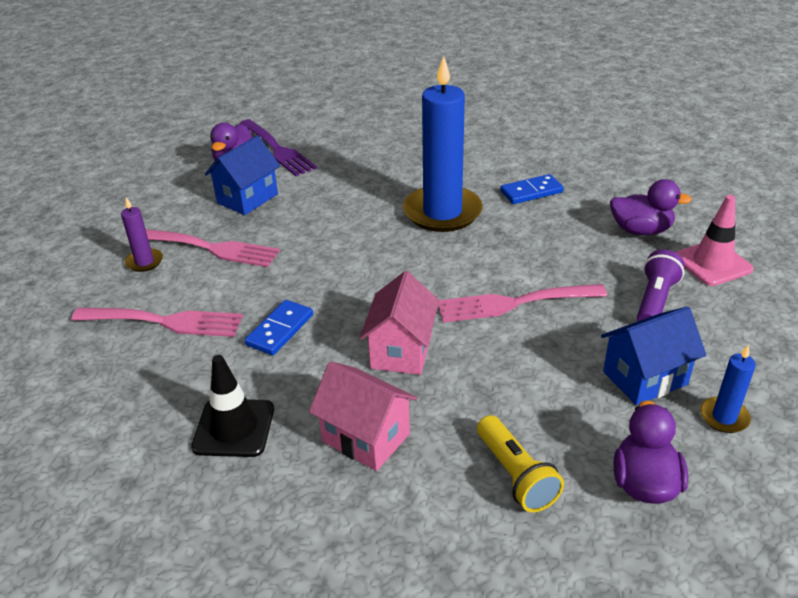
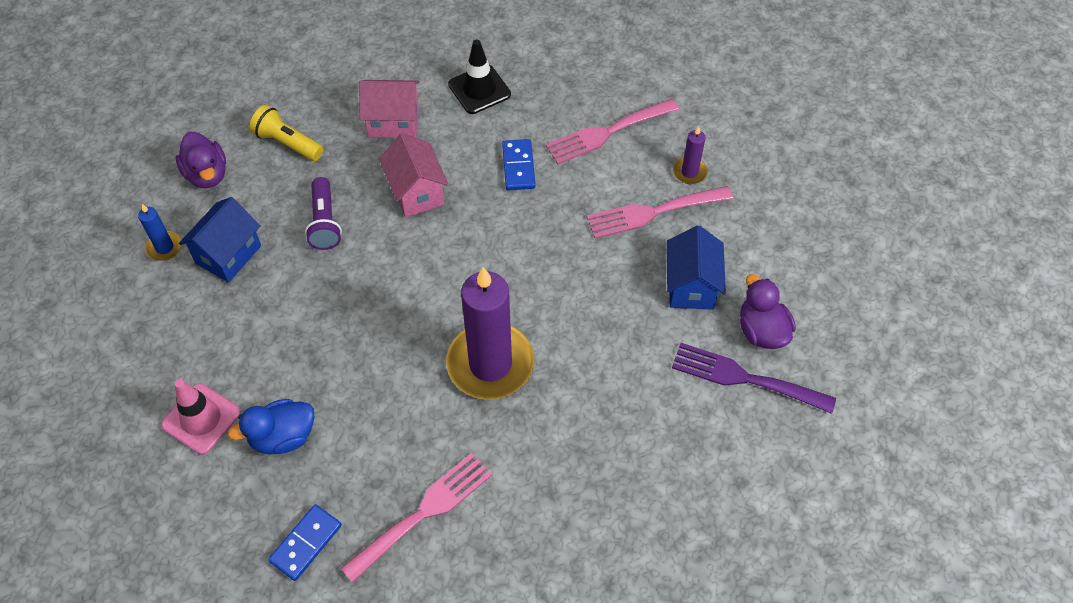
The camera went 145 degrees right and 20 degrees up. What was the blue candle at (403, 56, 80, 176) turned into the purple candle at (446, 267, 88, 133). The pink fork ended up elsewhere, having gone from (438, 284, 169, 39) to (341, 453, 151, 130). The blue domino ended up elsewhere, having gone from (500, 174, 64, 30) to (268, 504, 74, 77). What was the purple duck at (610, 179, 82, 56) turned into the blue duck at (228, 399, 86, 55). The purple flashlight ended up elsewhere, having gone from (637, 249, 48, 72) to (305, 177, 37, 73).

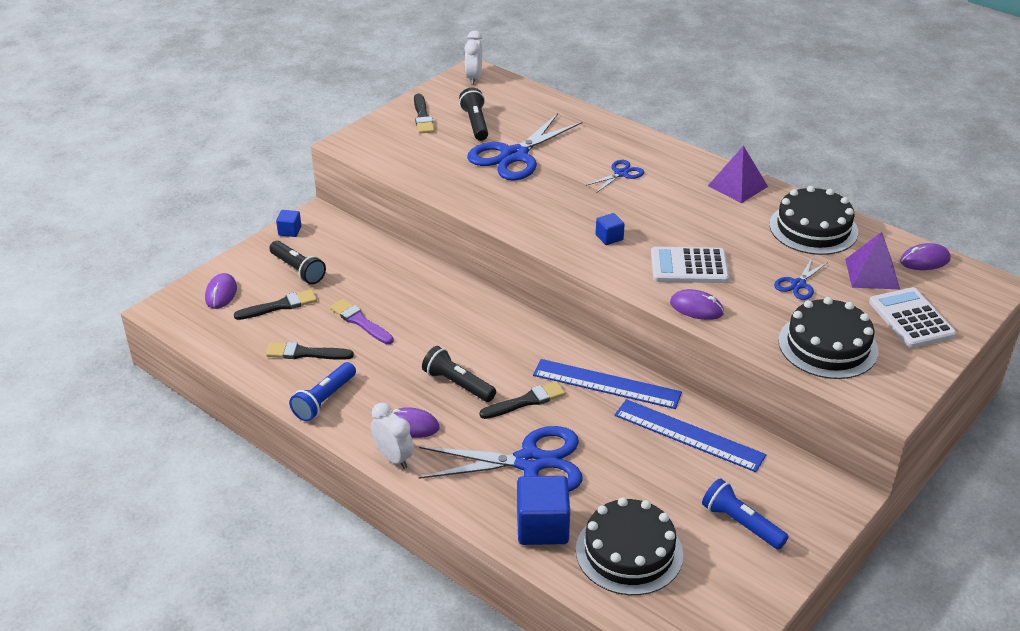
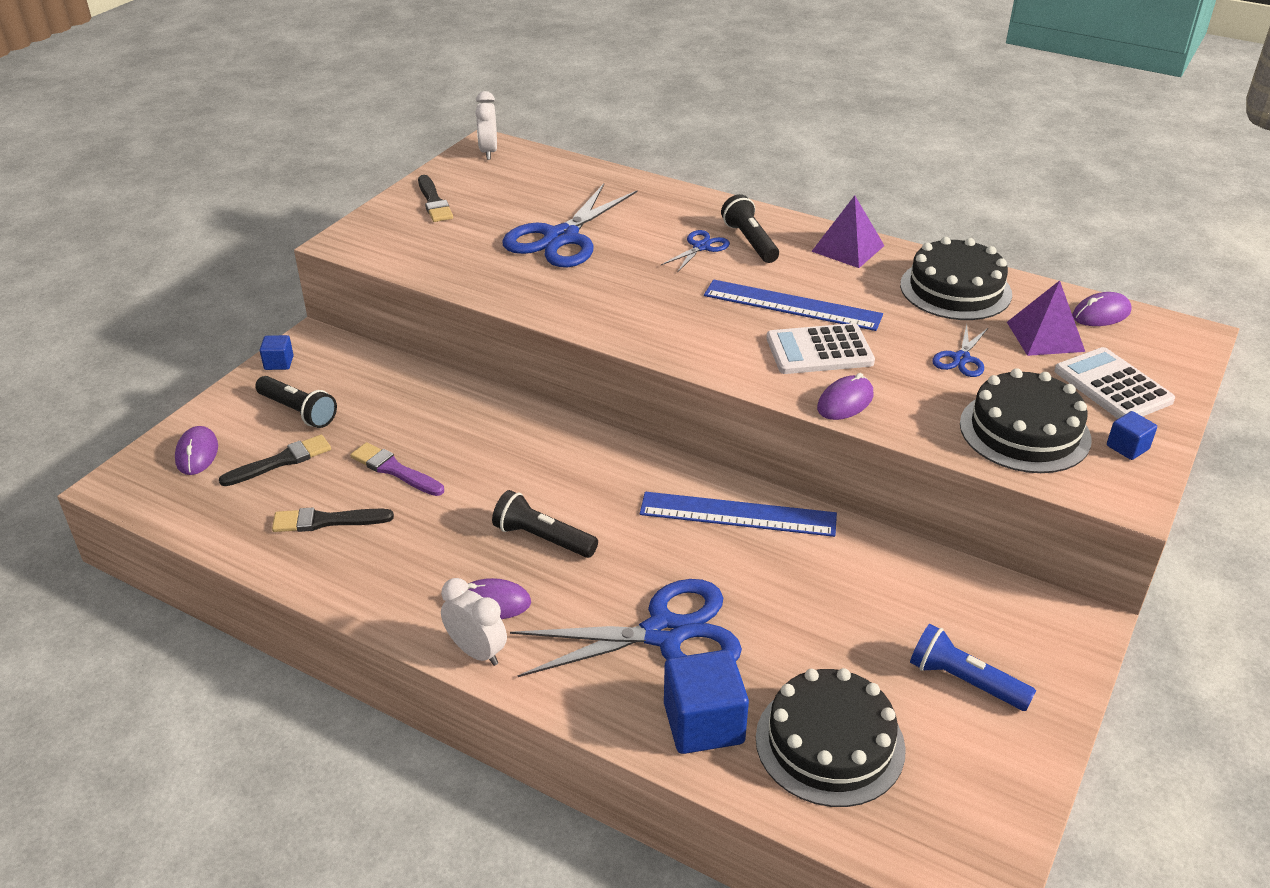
The camera went 10 degrees left and 0 degrees up. The second view lost the blue flashlight at (289, 362, 67, 59). The black flashlight ended up elsewhere, having gone from (459, 88, 29, 53) to (721, 194, 58, 69). The second view lost the black brush at (480, 381, 86, 38). The blue cube ended up elsewhere, having gone from (596, 213, 29, 32) to (1107, 411, 50, 49). The blue ruler ended up elsewhere, having gone from (614, 399, 152, 73) to (704, 280, 179, 51). The purple mouse at (670, 289, 54, 31) ended up facing another way, 60 degrees counterclockwise from before.

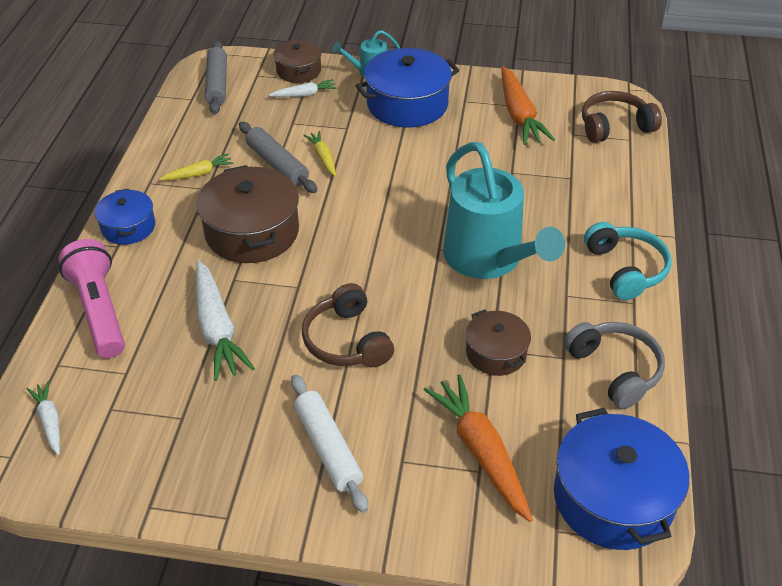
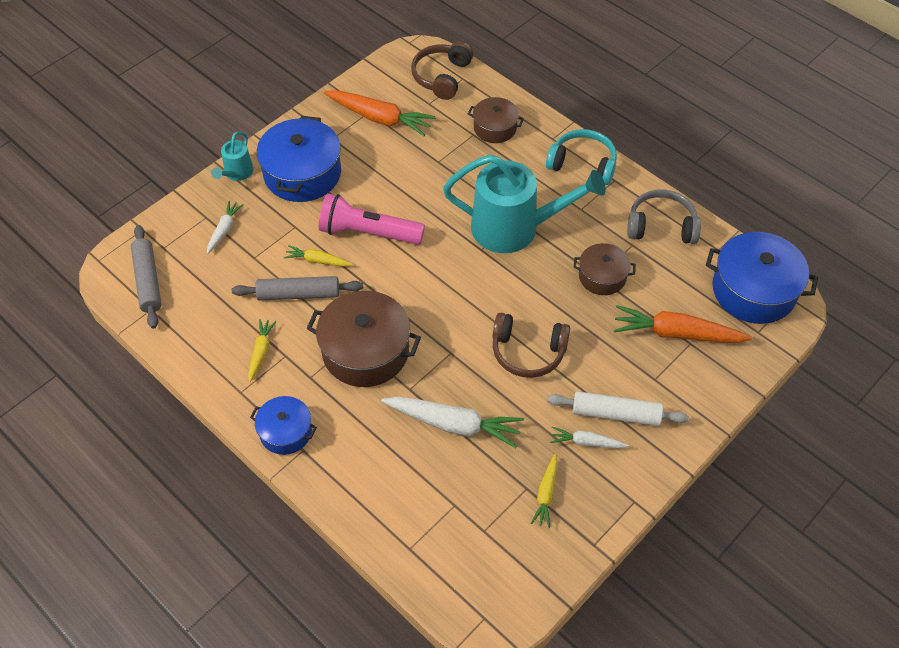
The camera went 55 degrees left and 10 degrees up. The white carrot ended up elsewhere, having gone from (27, 381, 33, 74) to (550, 427, 79, 22). The pink flashlight ended up elsewhere, having gone from (59, 239, 66, 119) to (319, 193, 106, 52). The grey rolling pin at (205, 41, 22, 73) ended up facing another way, 45 degrees clockwise from before. The brown pot ended up elsewhere, having gone from (274, 40, 47, 43) to (468, 97, 56, 46). The second view gained the yellow carrot at (531, 454, 27, 74).

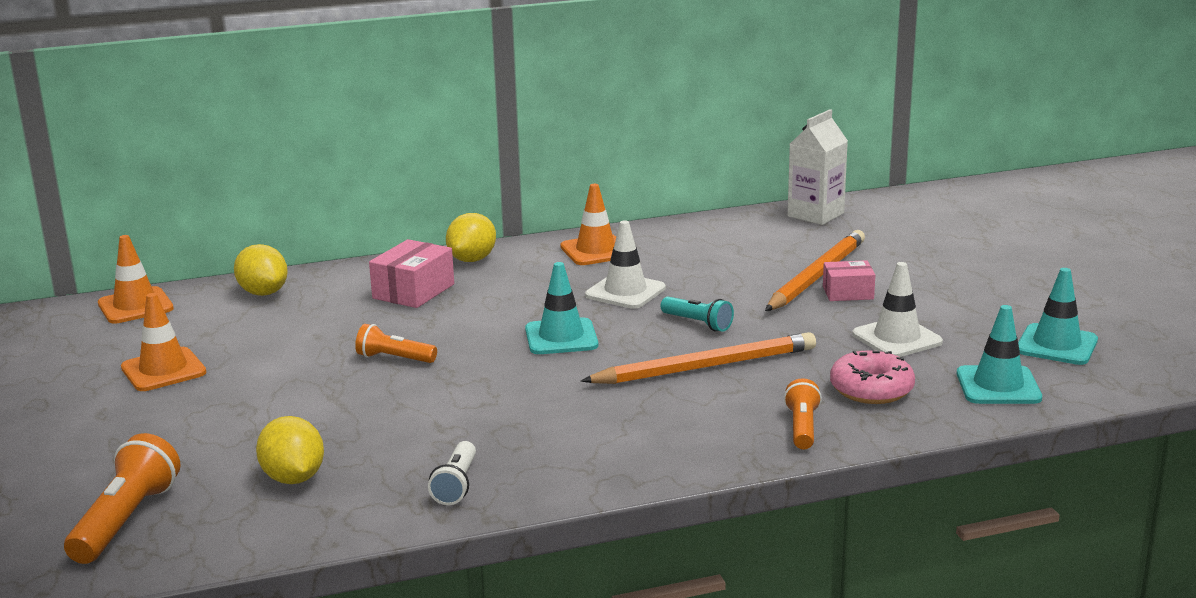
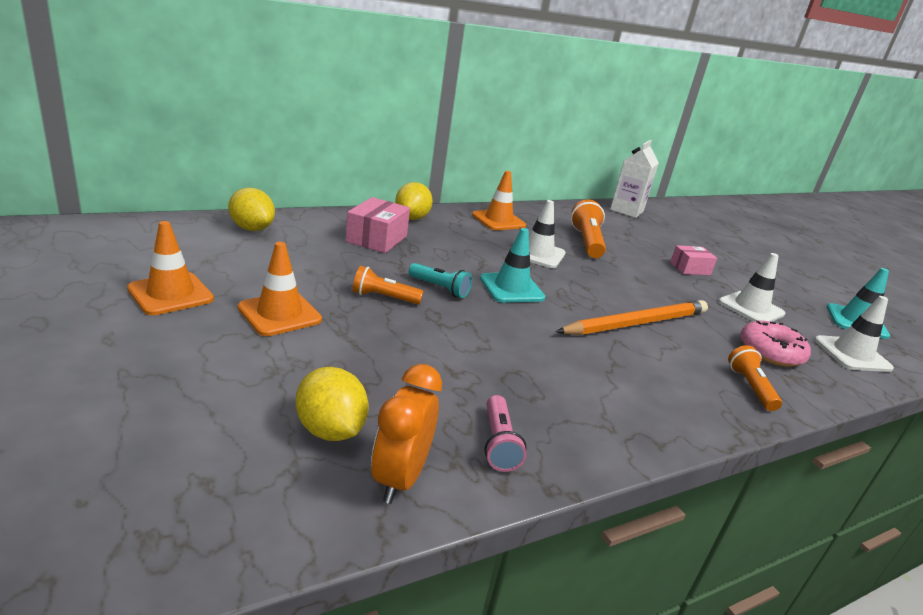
The camera went 15 degrees left and 5 degrees up. The orange flashlight ended up elsewhere, having gone from (64, 433, 117, 131) to (571, 199, 35, 59). The orange traffic cone ended up elsewhere, having gone from (98, 235, 76, 89) to (238, 242, 84, 94). What was the white flashlight at (428, 441, 48, 64) turned into the pink flashlight at (484, 395, 43, 77). The turquoise flashlight ended up elsewhere, having gone from (661, 296, 73, 36) to (409, 263, 63, 35). The second view lost the orange pencil at (765, 230, 100, 81). What was the turquoise traffic cone at (957, 305, 85, 99) turned into the white traffic cone at (814, 296, 80, 76). The second view gained the orange clock at (371, 364, 71, 140).

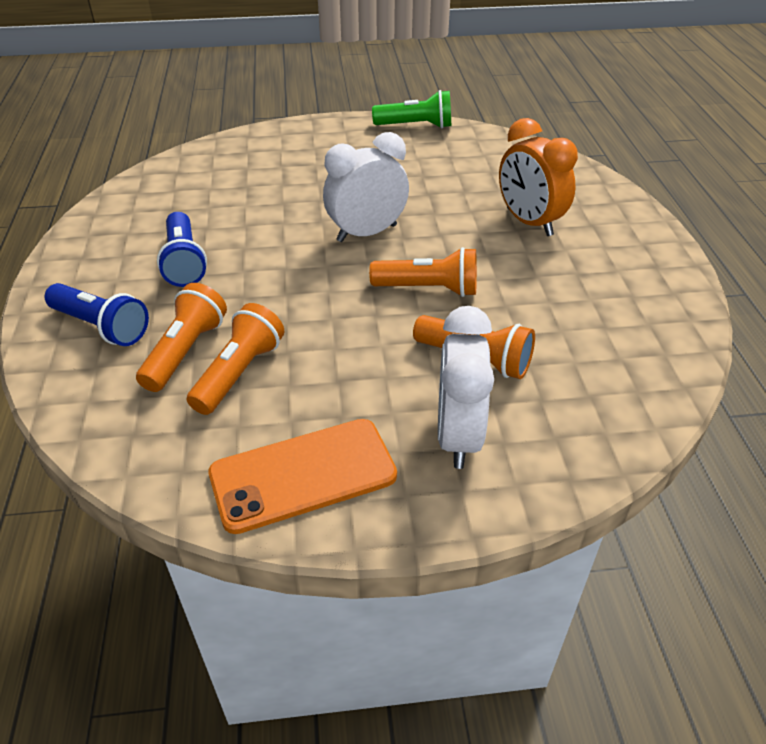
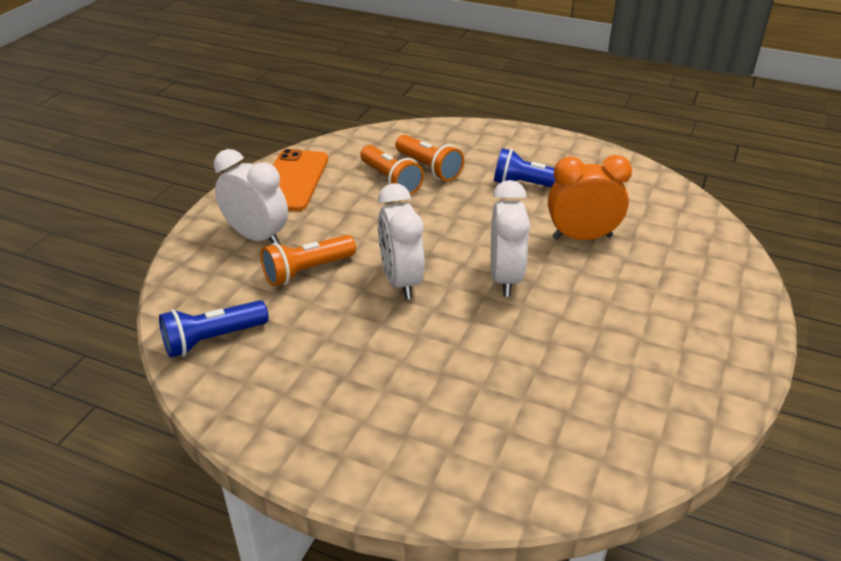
The camera went 120 degrees right and 5 degrees down. The blue flashlight ended up elsewhere, having gone from (44, 283, 105, 63) to (159, 300, 110, 58). Where the orange flashlight stood at (369, 247, 108, 50), the white clock came to stand at (378, 183, 47, 117). The second view lost the green flashlight at (372, 90, 79, 39). The orange clock ended up elsewhere, having gone from (499, 118, 79, 118) to (548, 155, 84, 85).

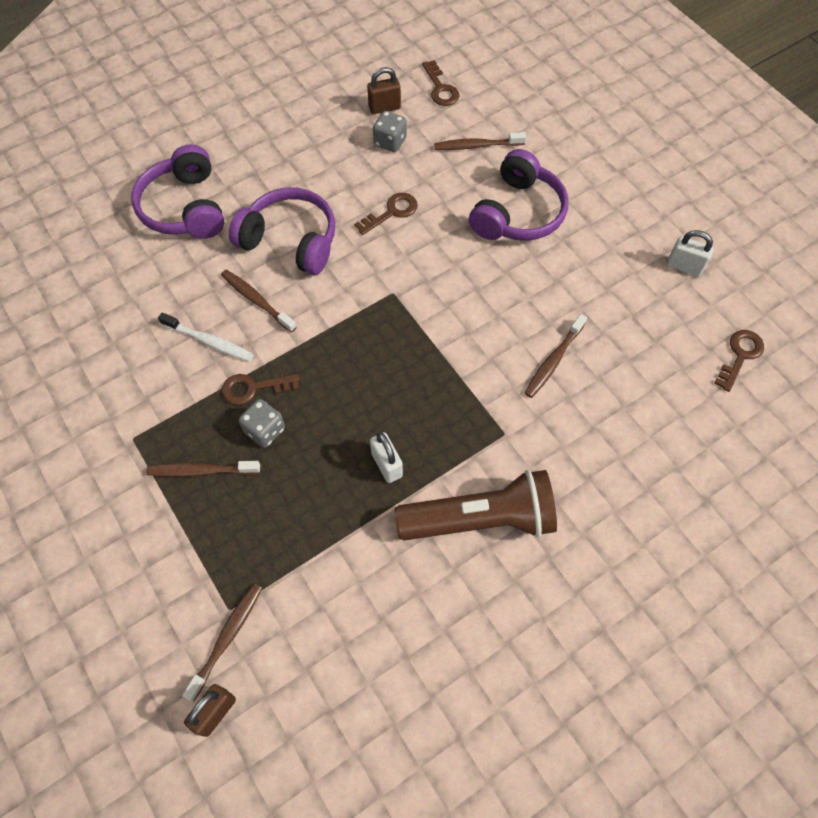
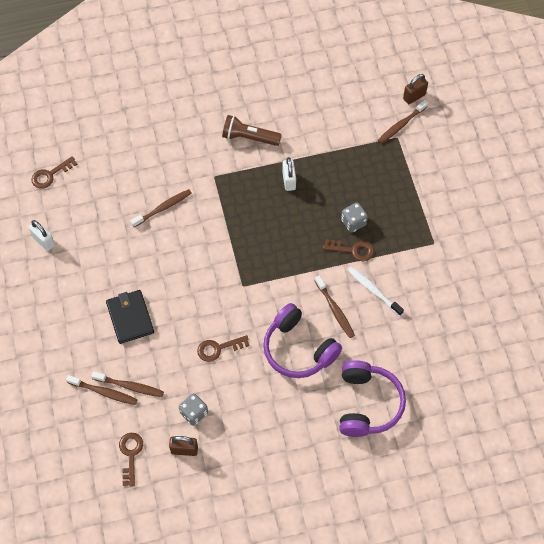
The camera went 160 degrees left and 0 degrees up. The brown toothbrush ended up elsewhere, having gone from (146, 461, 114, 16) to (66, 375, 72, 30). The size of the brown flashlight at (395, 470, 162, 70) changed by a factor of 0.66. Where the purple headphones stood at (469, 149, 99, 92), the black wallet came to stand at (106, 290, 48, 54).

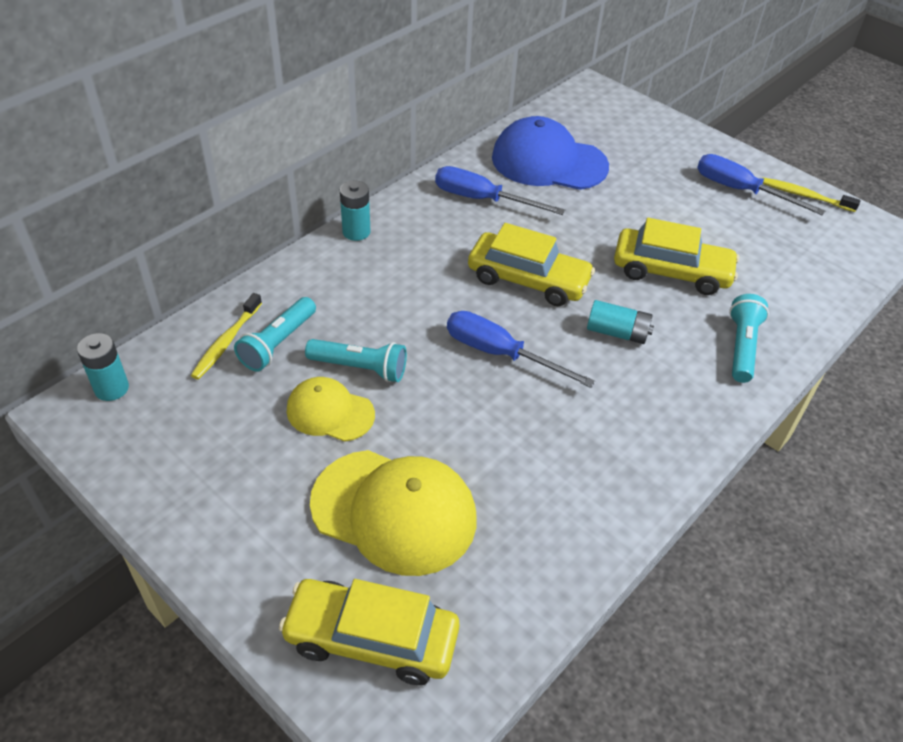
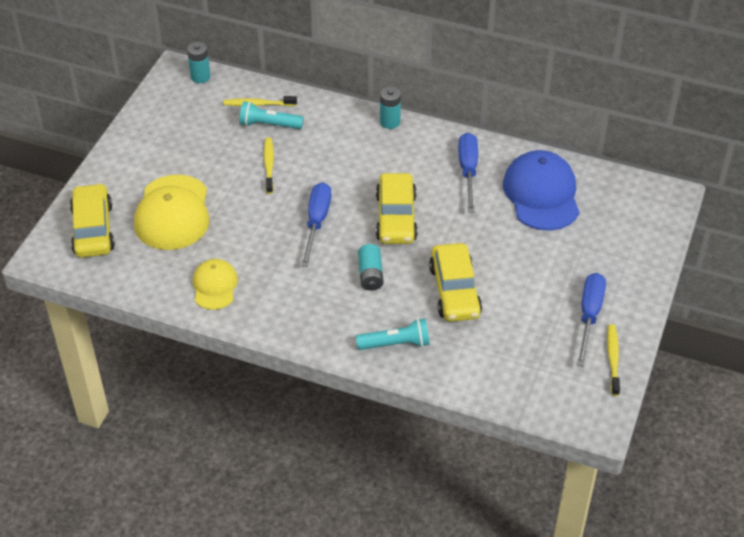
The camera went 70 degrees right and 0 degrees up. The yellow cap ended up elsewhere, having gone from (287, 377, 88, 65) to (193, 259, 45, 51). Where the turquoise flashlight stood at (305, 339, 102, 43), the yellow toothbrush came to stand at (264, 137, 10, 57).

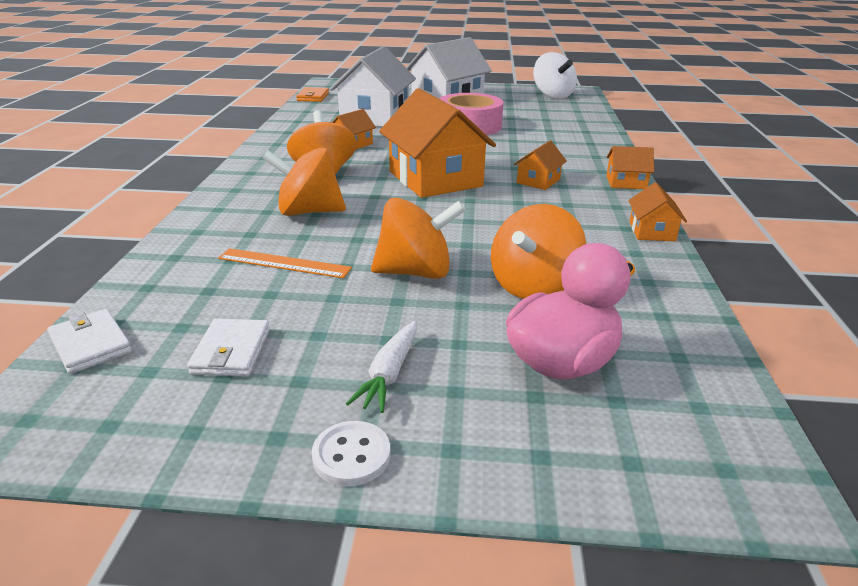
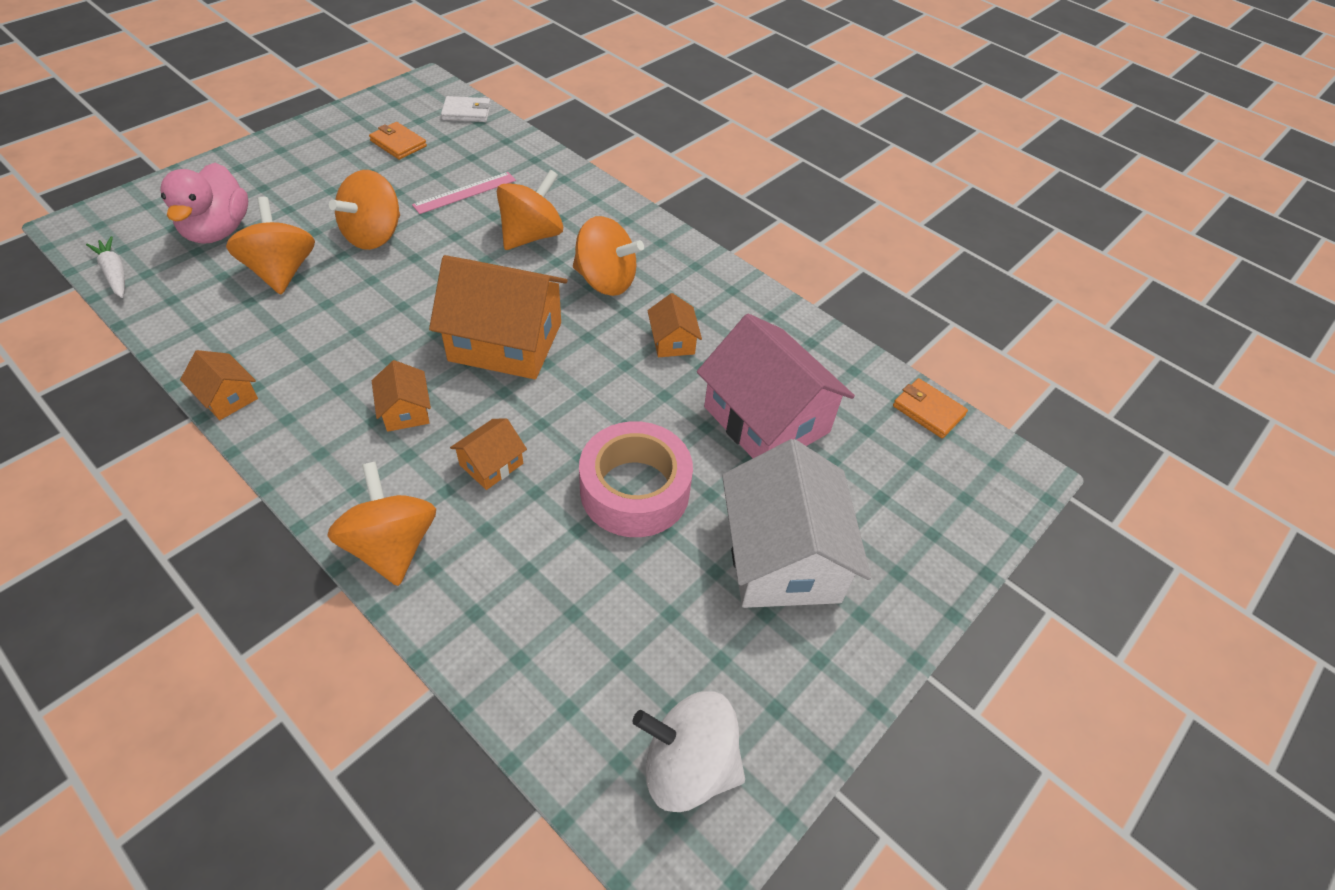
The camera went 125 degrees right and 20 degrees up. What was the white wallet at (187, 319, 83, 57) turned into the orange wallet at (369, 122, 58, 38). What was the orange ruler at (218, 248, 134, 30) turned into the pink ruler at (412, 172, 104, 42). The second view lost the white button at (312, 421, 78, 65). What was the white house at (330, 46, 86, 81) turned into the pink house at (697, 314, 158, 144). The white carrot ended up elsewhere, having gone from (346, 321, 71, 92) to (86, 236, 39, 62). The orange house ended up elsewhere, having gone from (606, 146, 48, 43) to (450, 418, 77, 72). The second view gained the orange spinning top at (327, 462, 109, 124).

